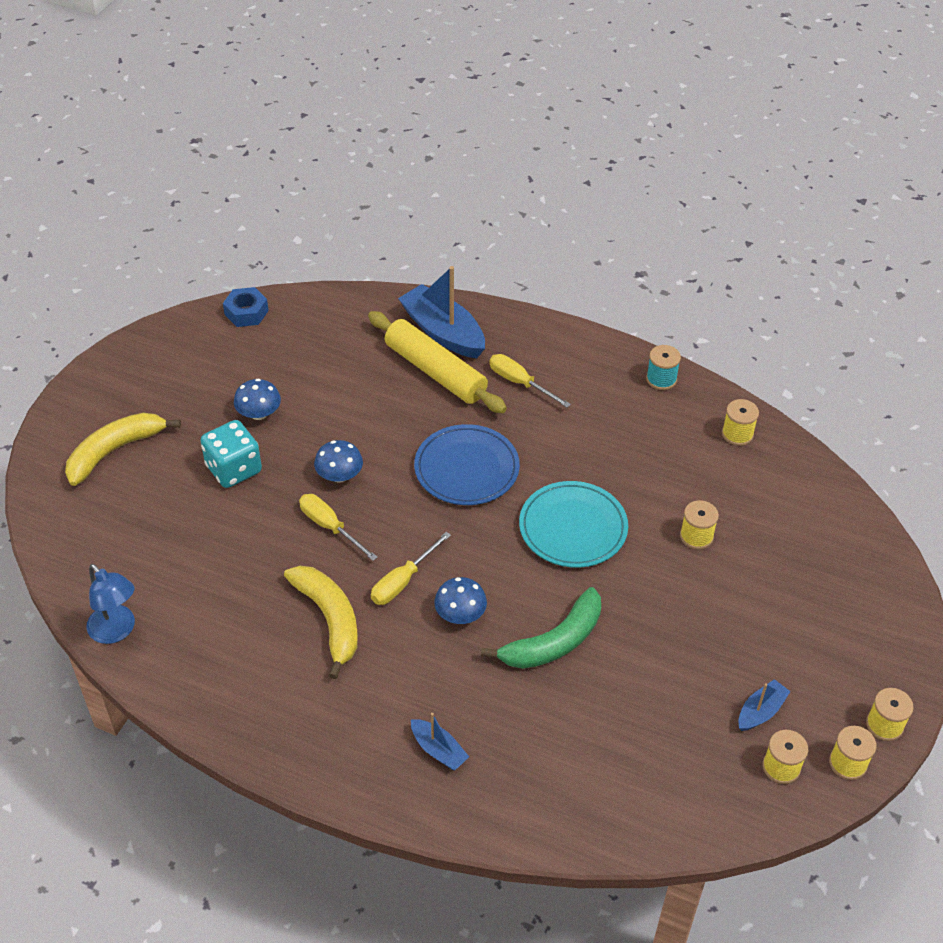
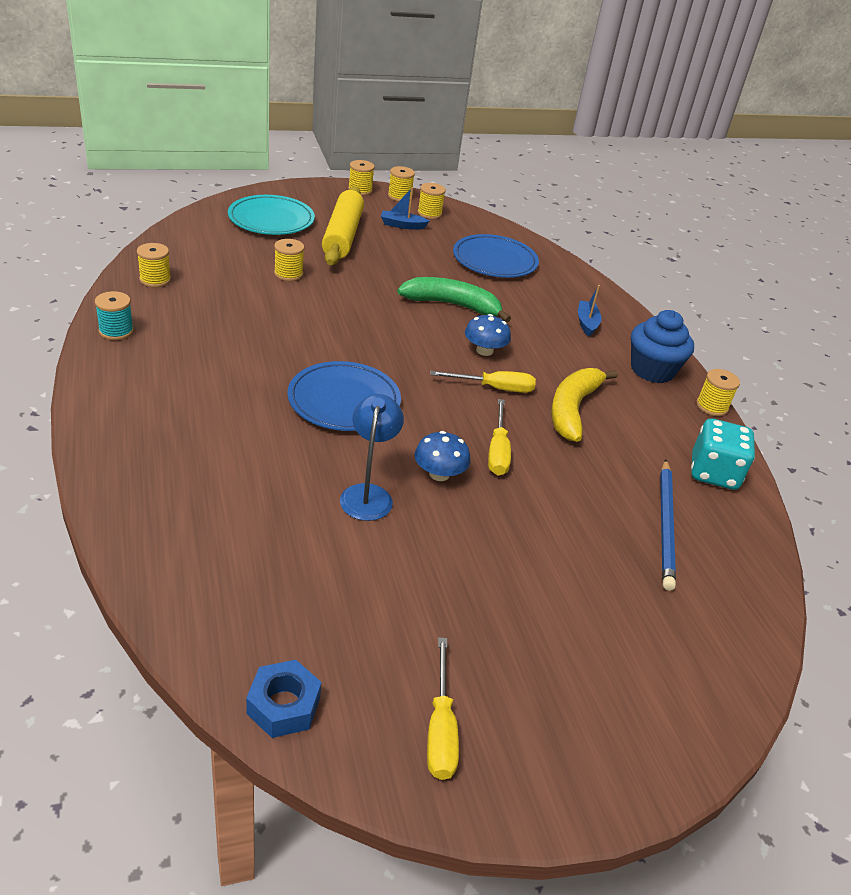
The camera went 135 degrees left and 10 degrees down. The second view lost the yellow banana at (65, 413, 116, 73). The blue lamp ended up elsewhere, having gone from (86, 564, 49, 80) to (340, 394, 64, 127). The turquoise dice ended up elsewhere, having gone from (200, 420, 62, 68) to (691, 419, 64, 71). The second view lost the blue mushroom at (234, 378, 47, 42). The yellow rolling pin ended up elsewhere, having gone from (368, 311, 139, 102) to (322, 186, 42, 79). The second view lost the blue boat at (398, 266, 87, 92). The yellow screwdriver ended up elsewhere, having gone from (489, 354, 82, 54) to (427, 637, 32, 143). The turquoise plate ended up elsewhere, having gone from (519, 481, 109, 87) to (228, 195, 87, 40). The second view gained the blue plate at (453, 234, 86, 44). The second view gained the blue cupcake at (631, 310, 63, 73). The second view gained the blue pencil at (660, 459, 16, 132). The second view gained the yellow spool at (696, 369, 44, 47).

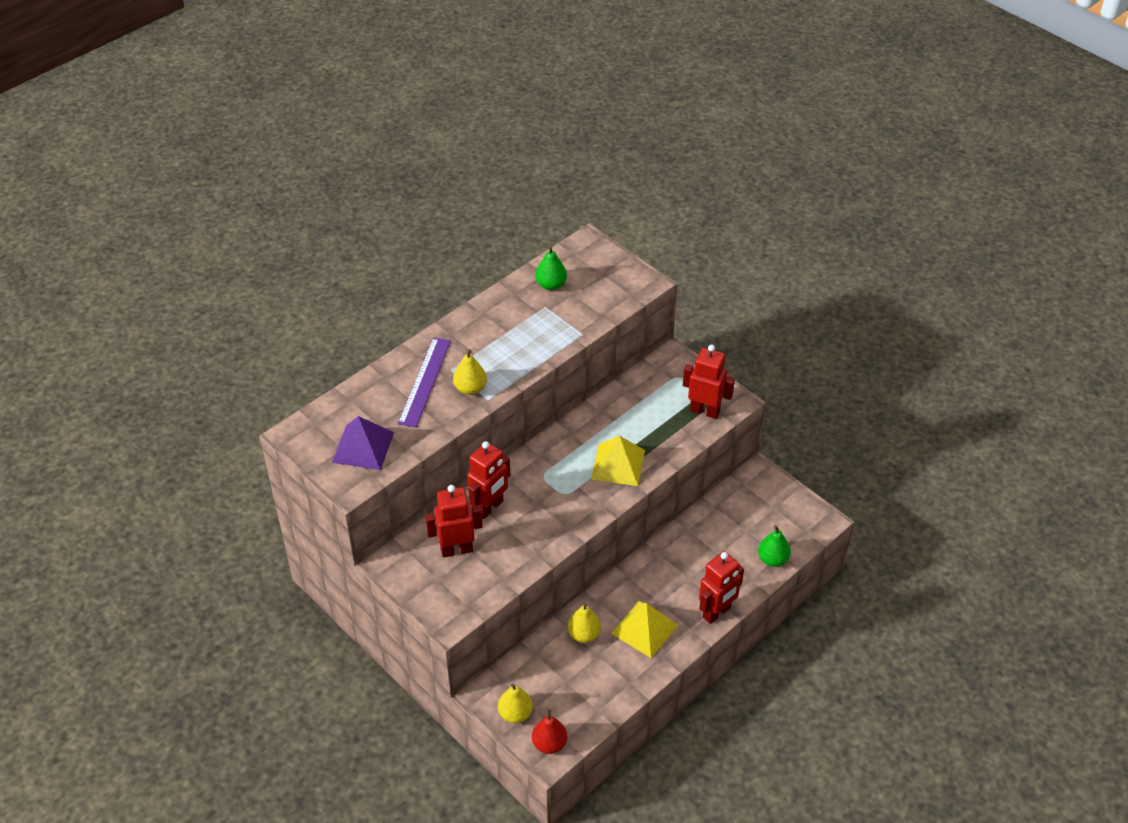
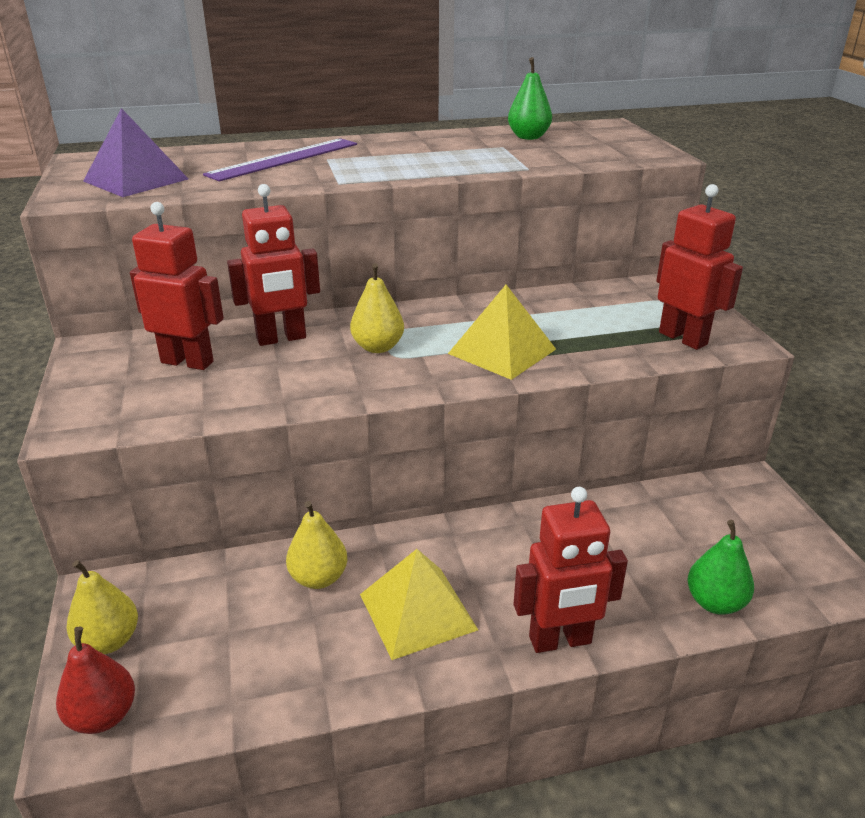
The camera went 30 degrees right and 15 degrees down. The yellow pear ended up elsewhere, having gone from (453, 349, 34, 46) to (350, 263, 54, 90).

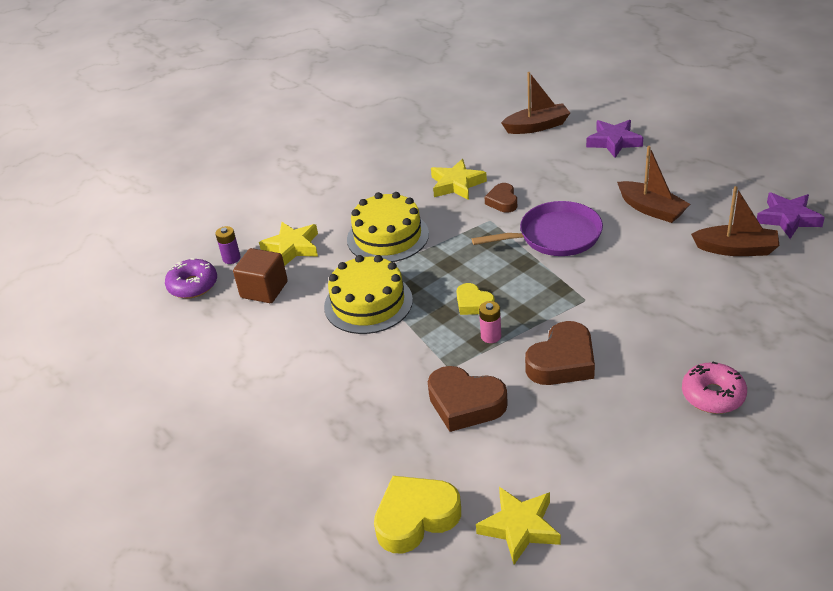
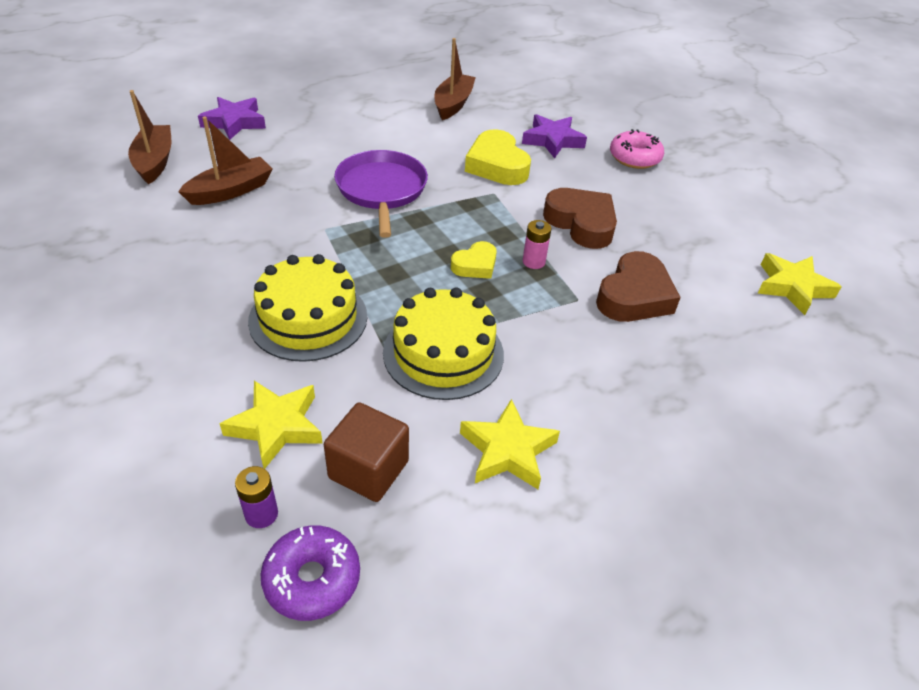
The camera went 90 degrees left and 5 degrees up. The yellow heart ended up elsewhere, having gone from (374, 476, 87, 77) to (465, 129, 66, 56). The yellow star ended up elsewhere, having gone from (431, 159, 56, 41) to (460, 399, 100, 90). The second view lost the brown heart at (485, 183, 32, 30). The brown boat ended up elsewhere, having gone from (617, 146, 73, 77) to (178, 116, 95, 89). The purple star ended up elsewhere, having gone from (757, 192, 68, 47) to (522, 114, 65, 44).

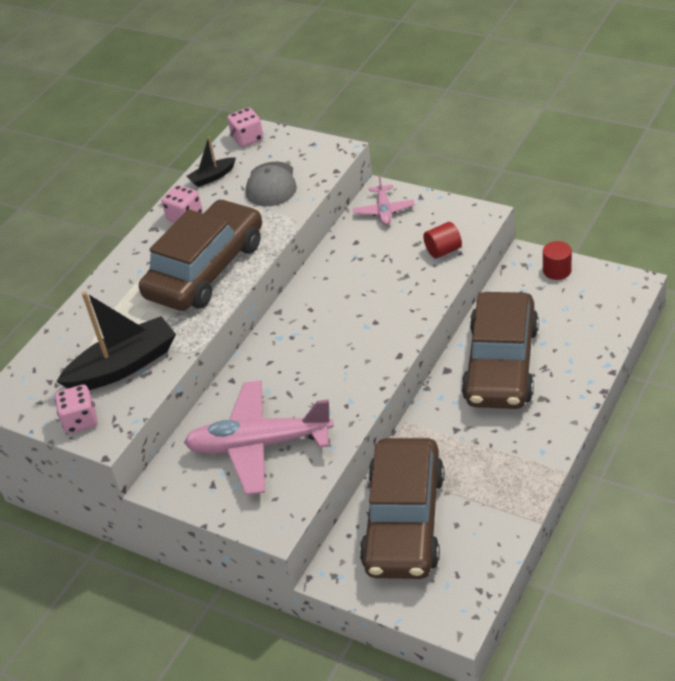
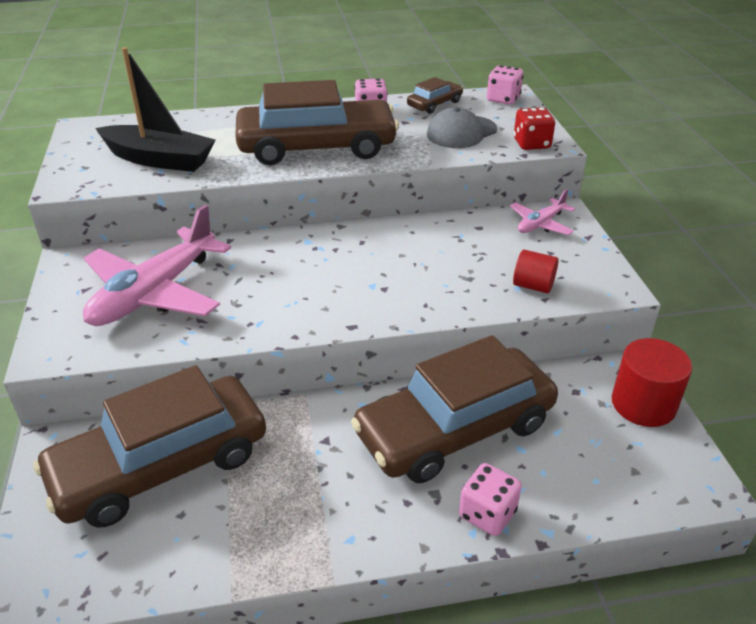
The camera went 45 degrees right and 5 degrees down. The pink dice ended up elsewhere, having gone from (55, 385, 42, 49) to (459, 463, 63, 73). The pink plane at (184, 380, 150, 115) ended up facing another way, 105 degrees counterclockwise from before. Where the black boat stood at (187, 136, 49, 51), the brown car came to stand at (407, 77, 56, 37). The size of the red cylinder at (543, 241, 29, 39) changed by a factor of 1.61. The second view gained the red dice at (514, 107, 41, 43).

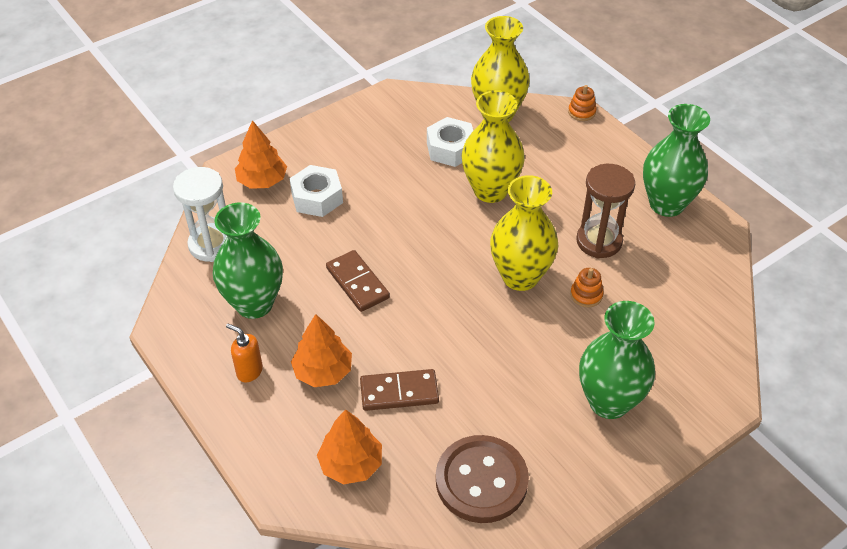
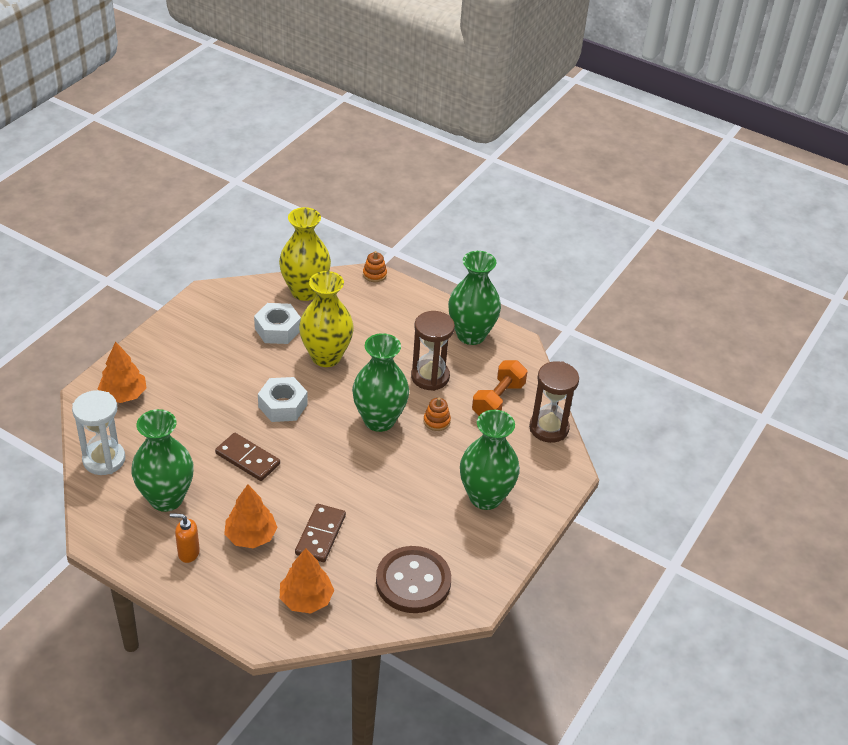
The camera went 25 degrees left and 5 degrees down. The white nut ended up elsewhere, having gone from (290, 165, 53, 52) to (258, 377, 50, 45). The brown domino at (360, 369, 79, 42) ended up facing another way, 45 degrees counterclockwise from before. What was the yellow vase at (490, 175, 68, 116) turned into the green vase at (352, 333, 57, 99). The second view gained the orange dumbbell at (472, 360, 56, 55). The second view gained the brown hourglass at (529, 361, 50, 82).

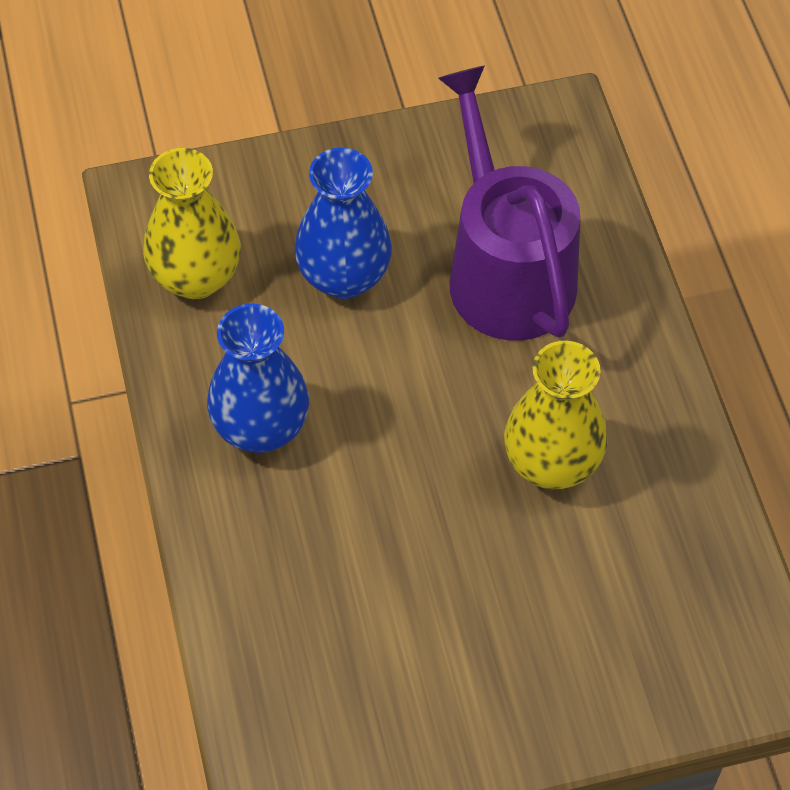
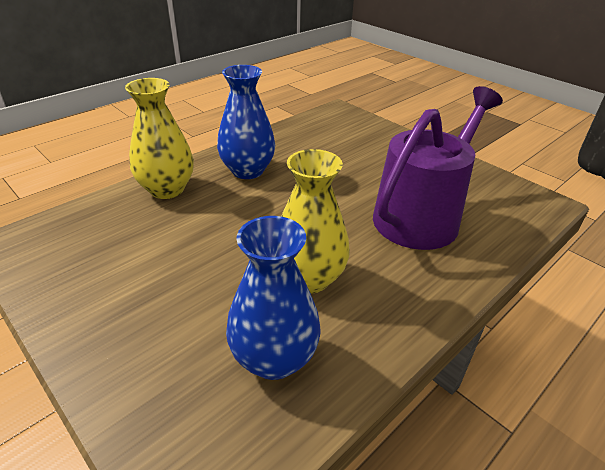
The camera went 60 degrees right and 20 degrees down. The yellow vase ended up elsewhere, having gone from (143, 148, 98, 151) to (125, 78, 69, 121). The blue vase ended up elsewhere, having gone from (295, 148, 97, 151) to (226, 216, 95, 164).

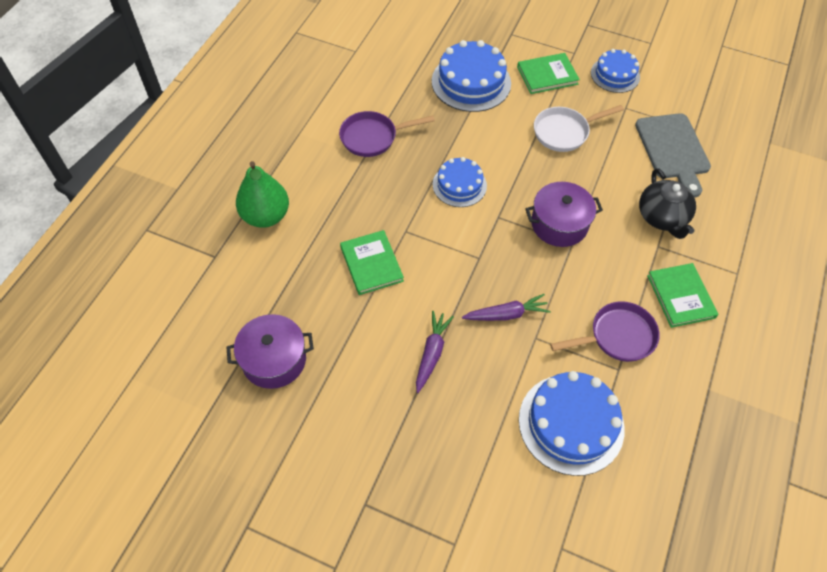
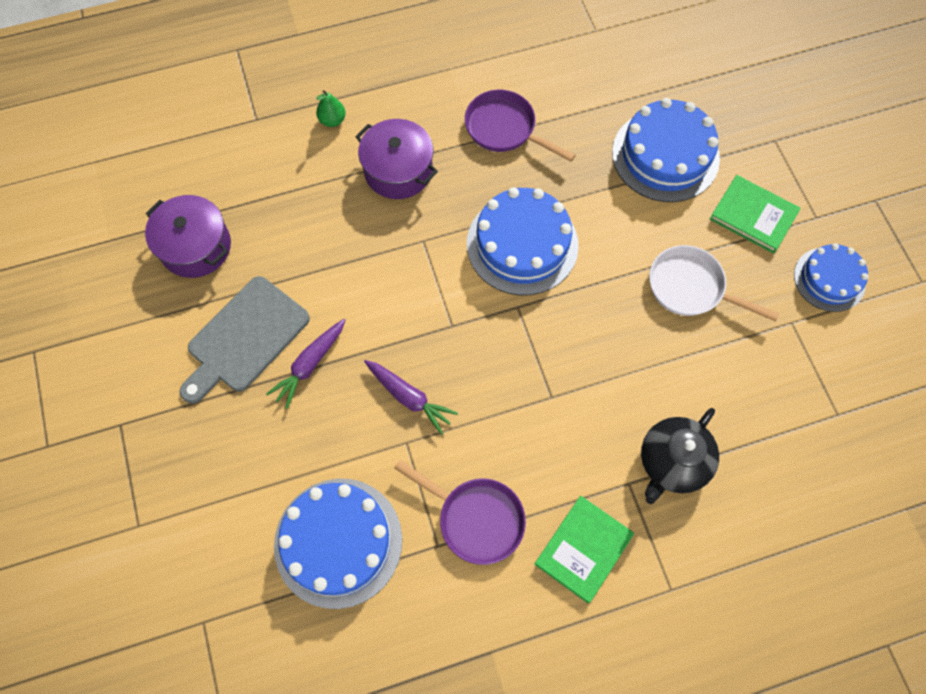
The camera went 50 degrees right and 10 degrees up. The size of the green pear at (236, 161, 53, 67) changed by a factor of 0.48. The second view lost the green book at (340, 230, 64, 65). The purple carrot at (416, 311, 38, 82) ended up facing another way, 150 degrees clockwise from before. The size of the blue cake at (433, 157, 54, 50) changed by a factor of 1.61. The purple pot ended up elsewhere, having gone from (525, 182, 78, 65) to (355, 119, 83, 80). The grey cutting board ended up elsewhere, having gone from (635, 113, 76, 85) to (179, 276, 131, 128).

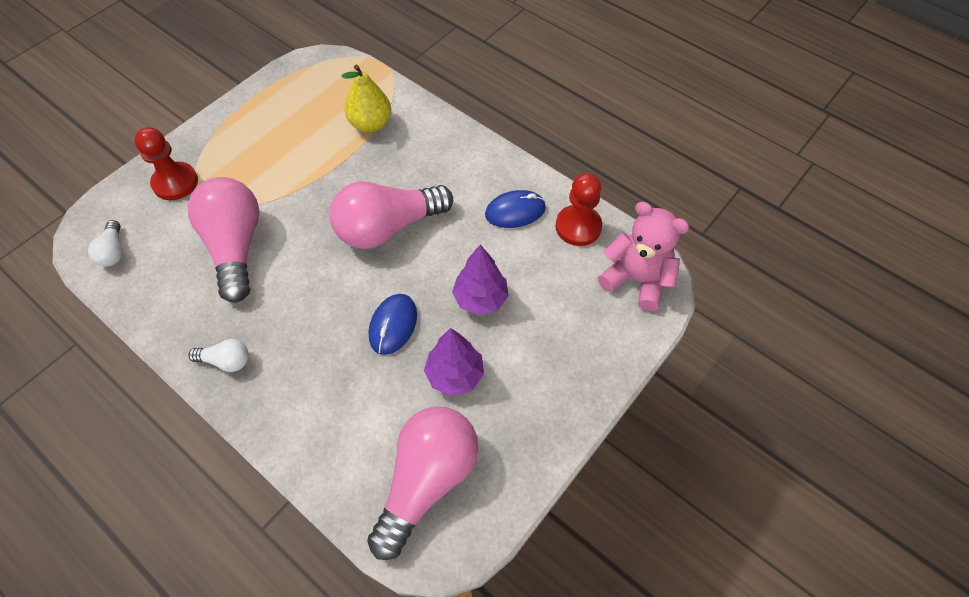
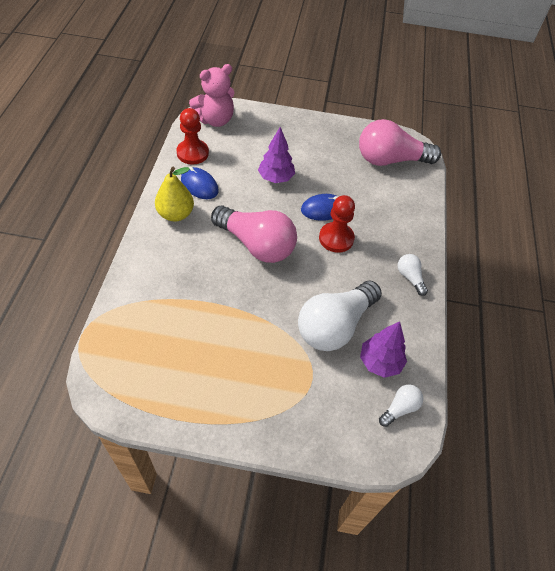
The camera went 125 degrees left and 5 degrees down. The red pawn ended up elsewhere, having gone from (134, 127, 64, 73) to (319, 195, 36, 58). What was the pink light bulb at (188, 177, 71, 126) turned into the white light bulb at (298, 281, 84, 70). The yellow pear ended up elsewhere, having gone from (341, 65, 50, 67) to (155, 167, 39, 55). The purple tree ended up elsewhere, having gone from (424, 328, 60, 68) to (360, 322, 47, 56). The pink teddy bear at (598, 202, 91, 109) ended up facing another way, 120 degrees counterclockwise from before.

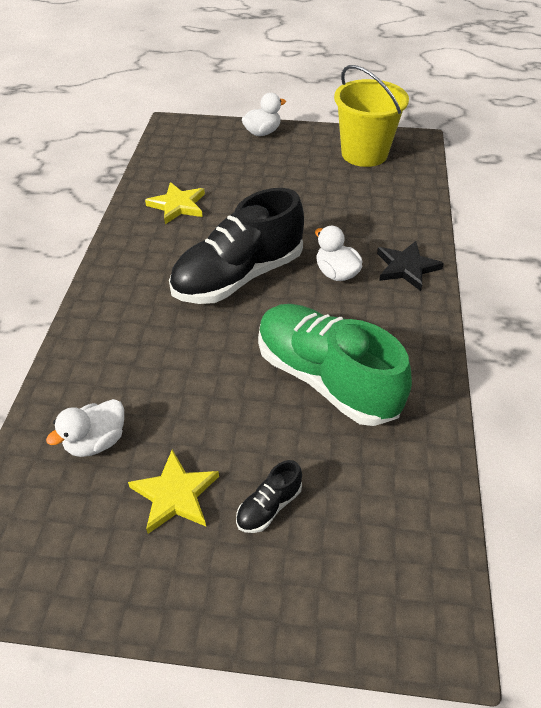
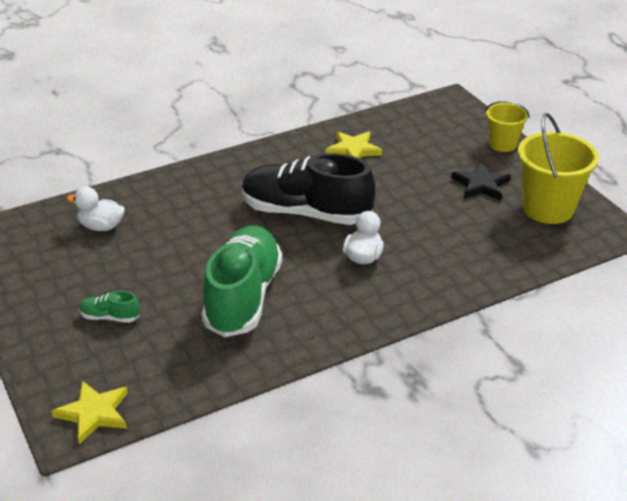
The camera went 55 degrees right and 10 degrees down. The yellow star ended up elsewhere, having gone from (128, 450, 91, 84) to (52, 381, 76, 63). What was the black shoe at (236, 460, 66, 73) turned into the green shoe at (79, 291, 61, 32). Where the white duck stood at (242, 93, 44, 43), the yellow bucket came to stand at (485, 101, 44, 51). The black star ended up elsewhere, having gone from (377, 241, 67, 50) to (451, 162, 60, 38).

